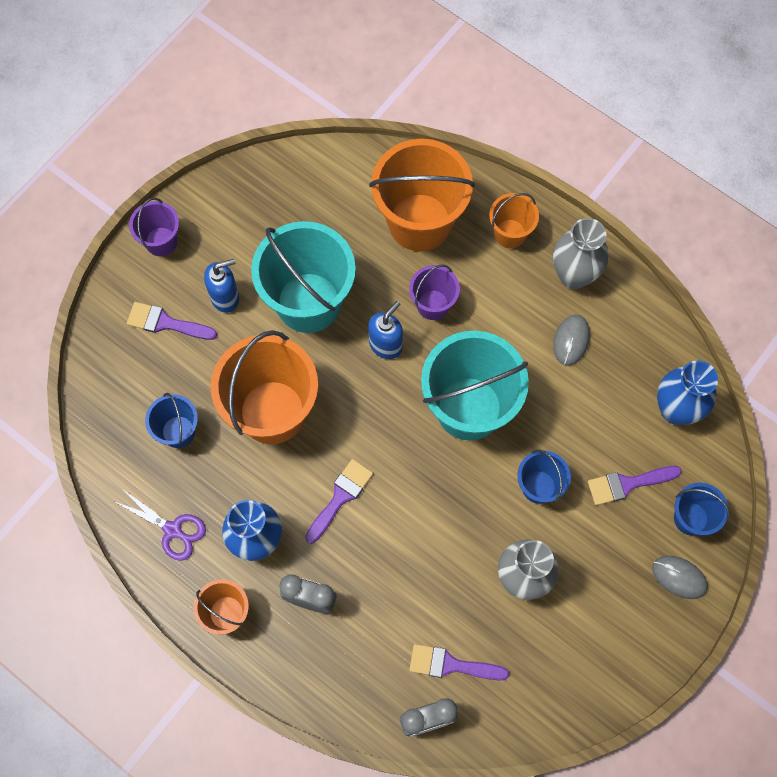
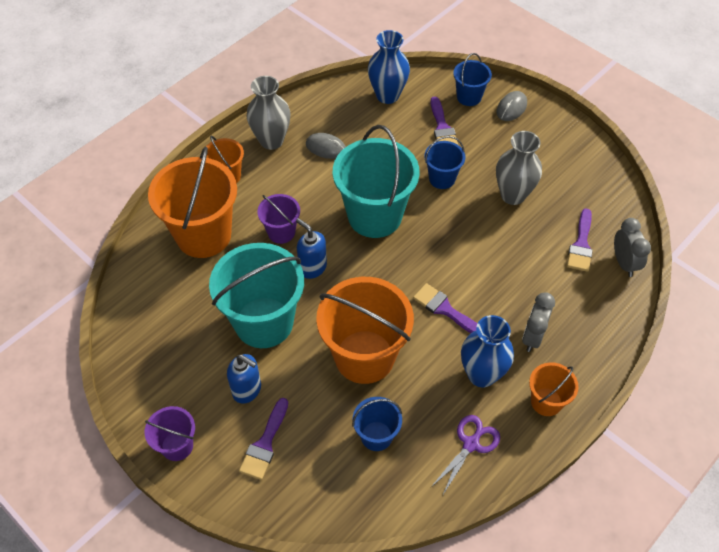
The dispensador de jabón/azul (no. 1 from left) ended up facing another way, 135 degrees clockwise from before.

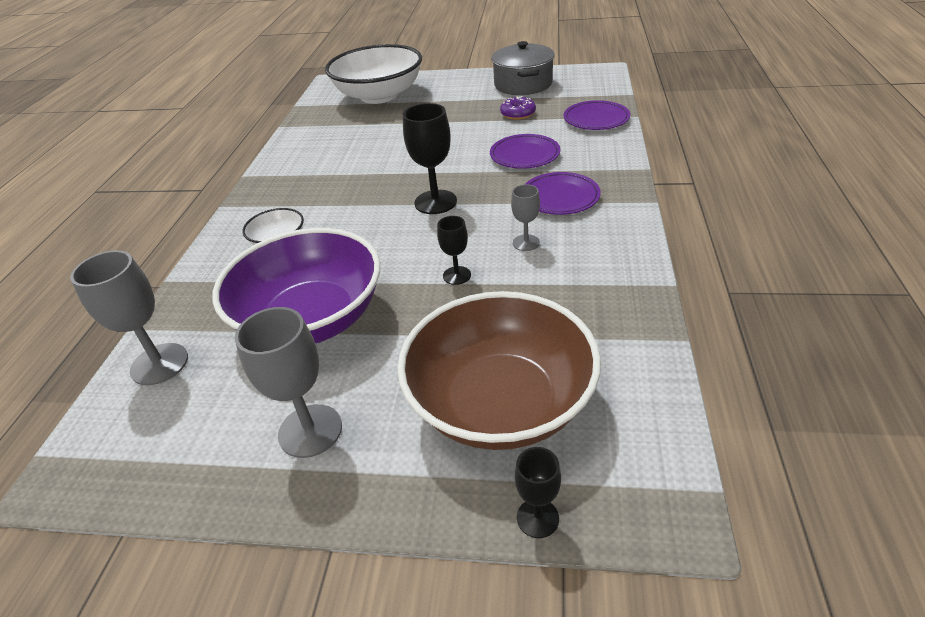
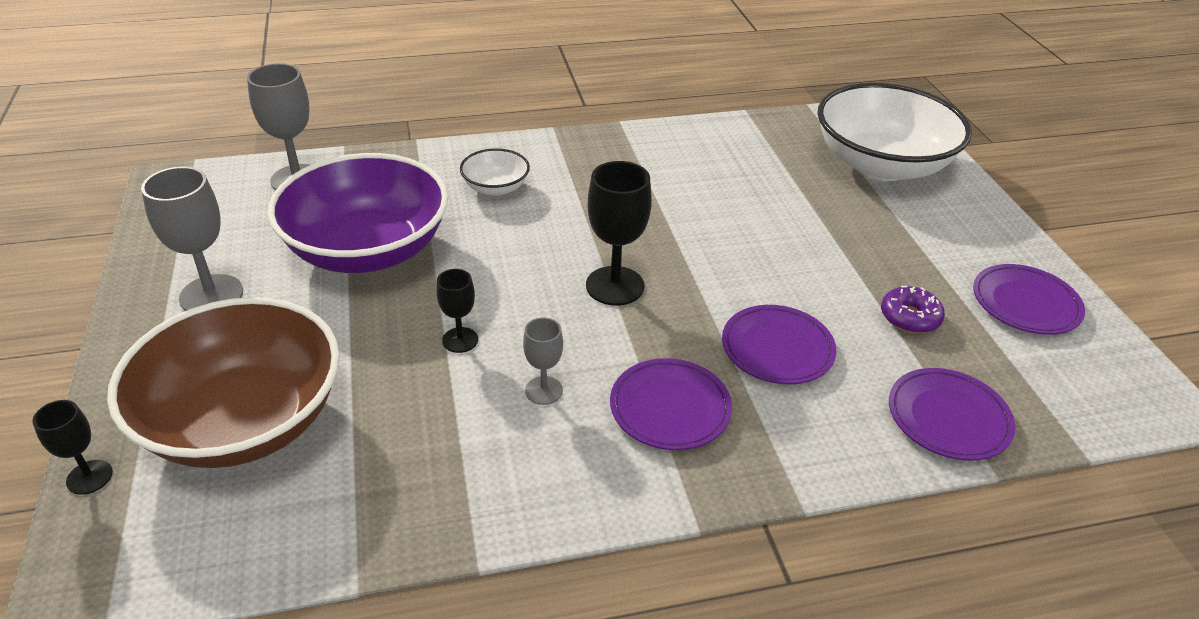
Where the olla/gris stood, the plato/morado (no. 4 from left) came to stand.

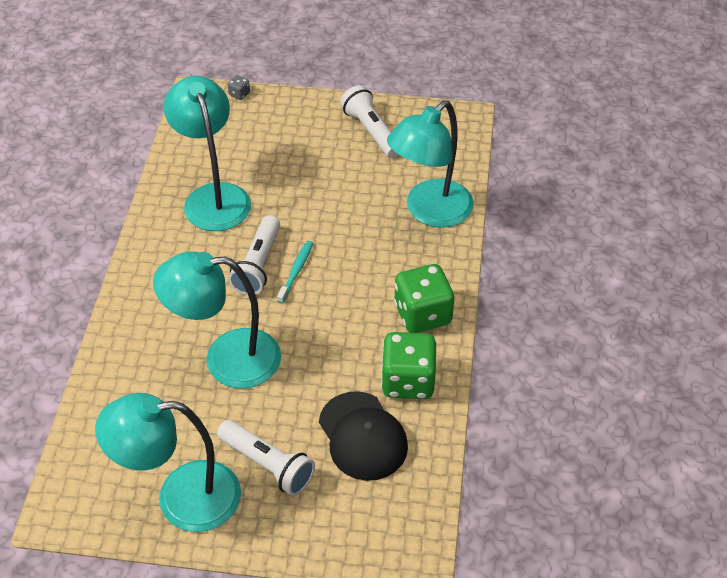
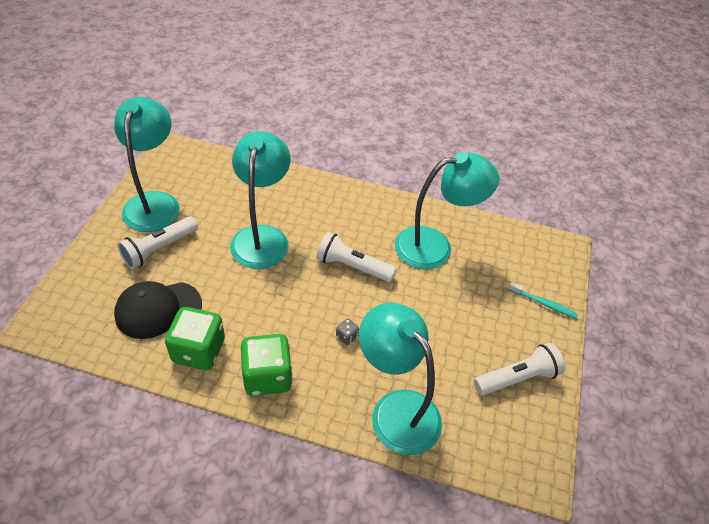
The dado/gris ended up elsewhere.
The cepillo de dientes/turquesa ended up elsewhere.

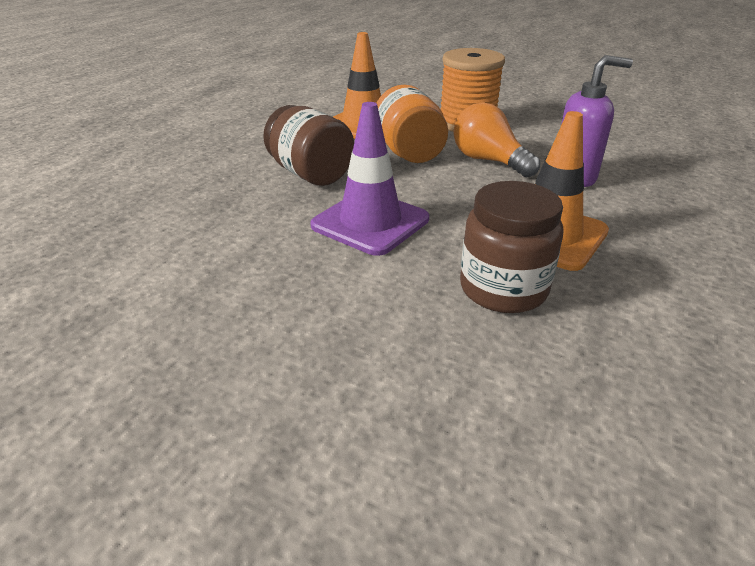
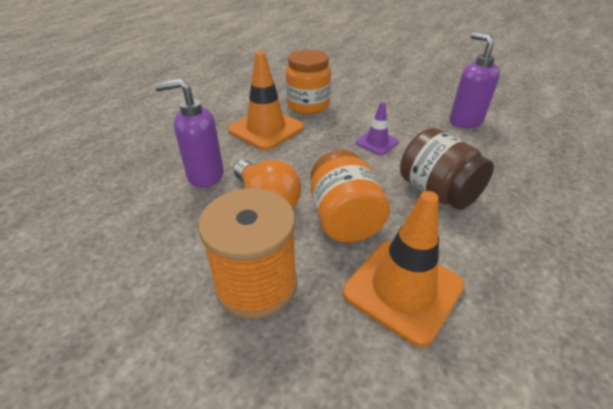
The size of the cono de tráfico/morado changed by a factor of 0.54.
What was the tarro/marrón (no. 2 from left) turned into the tarro/naranja (no. 1 from left).
The second view gained the dispensador de jabón/morado (no. 2 from left).

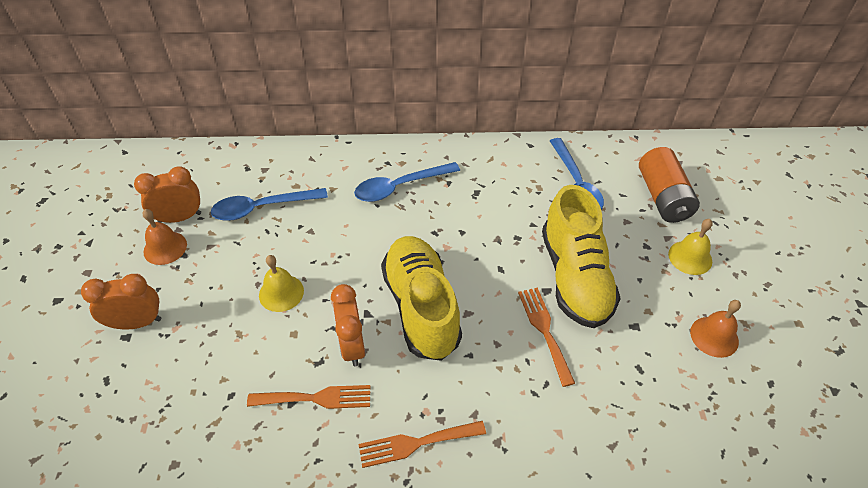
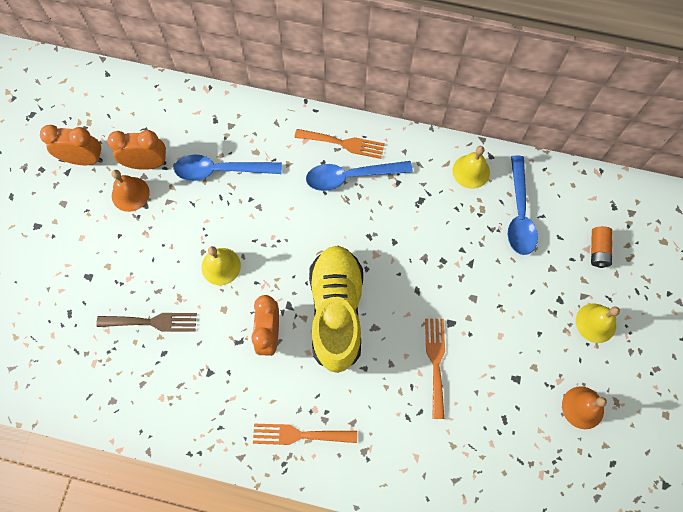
The size of the pila/naranja changed by a factor of 0.53.
The second view lost the zapato/amarillo (no. 2 from left).
The despertador/naranja (no. 1 from left) ended up elsewhere.
The tenedor/naranja (no. 1 from left in the first image) ended up elsewhere.
The second view gained the campana/amarillo (no. 2 from left).
The second view gained the tenedor/marrón.

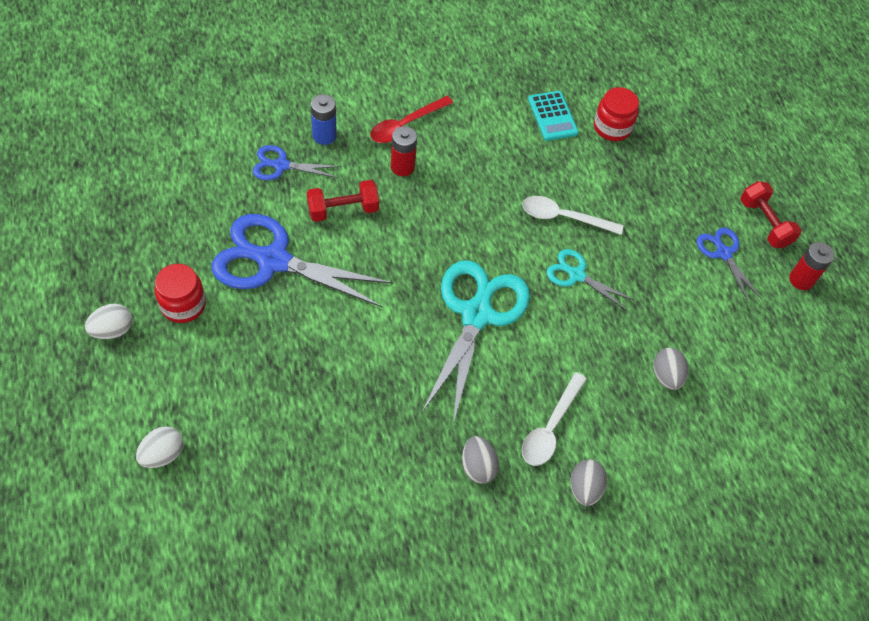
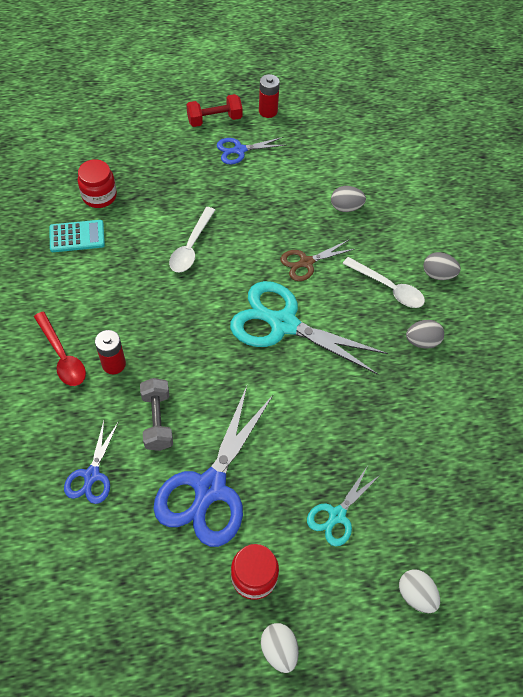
The second view lost the pila/azul.
What was the mancuerna/rojo (no. 1 from left) turned into the mancuerna/gris.
The tijeras/turquesa (no. 2 from left) ended up elsewhere.
The second view gained the tijeras/marrón.

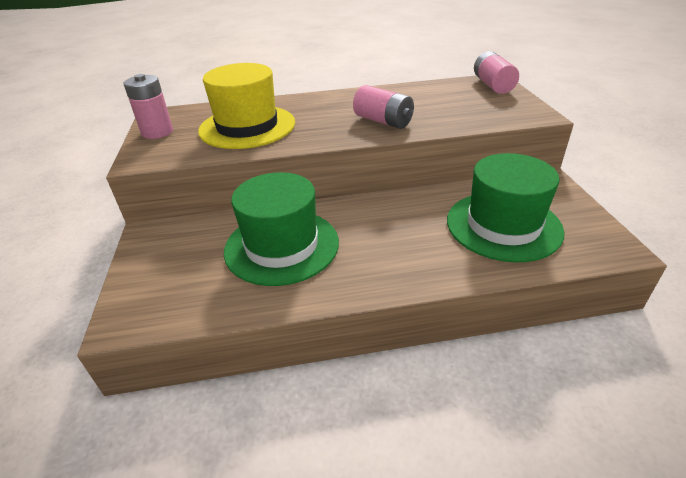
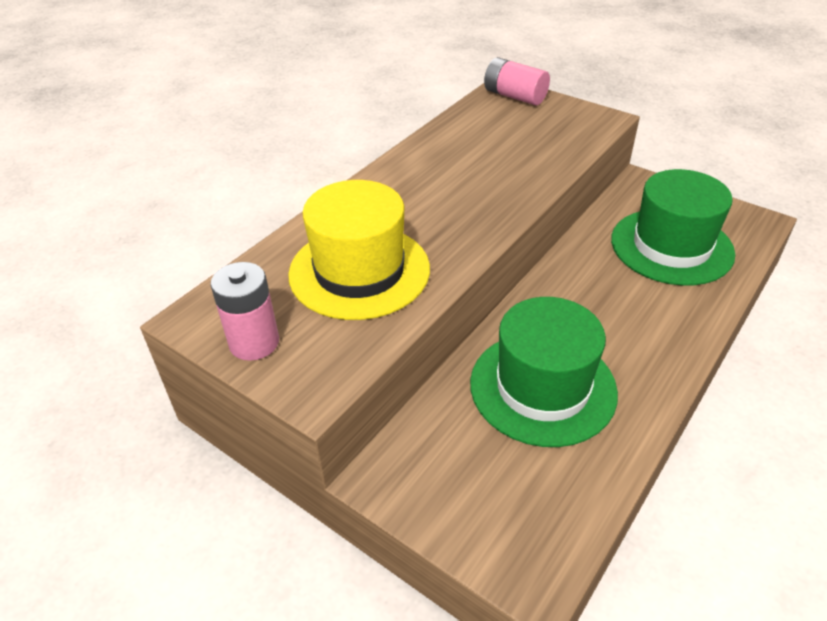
The second view lost the pila/rosa (no. 2 from left).

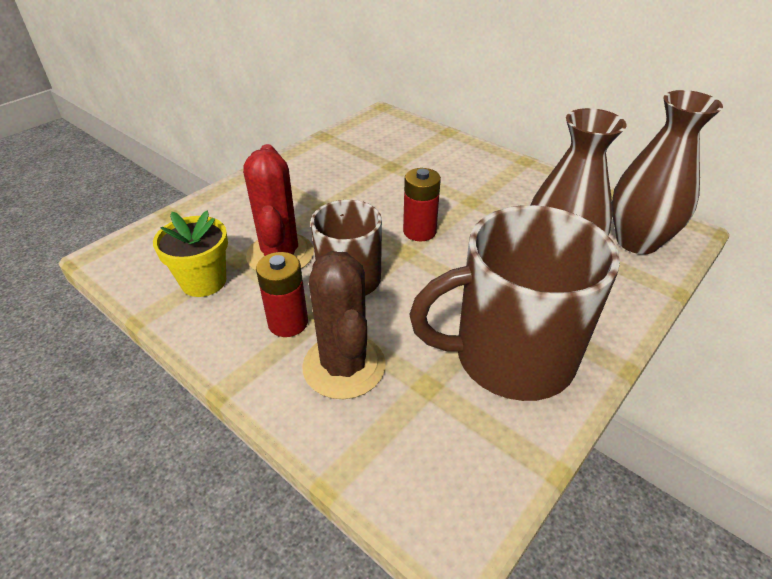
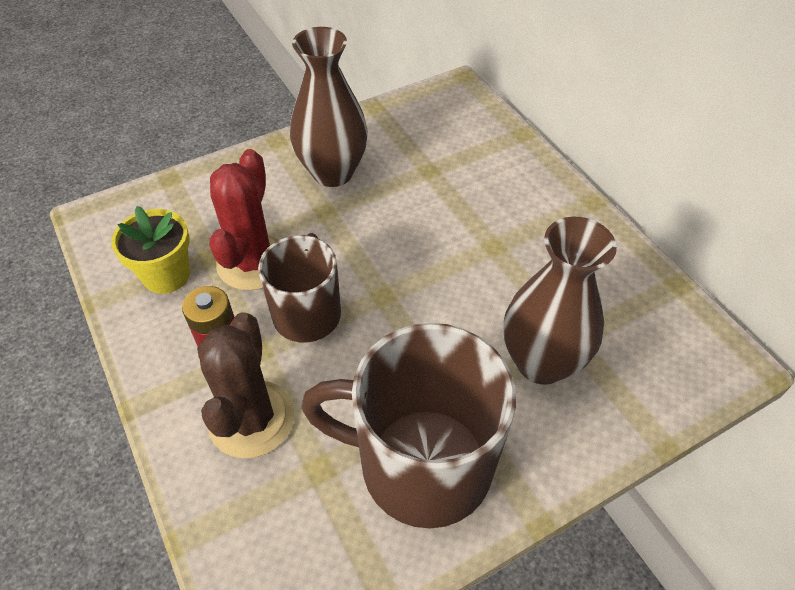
The florero/marrón (no. 2 from left in the first image) ended up elsewhere.
The second view lost the pila/rojo (no. 2 from left).

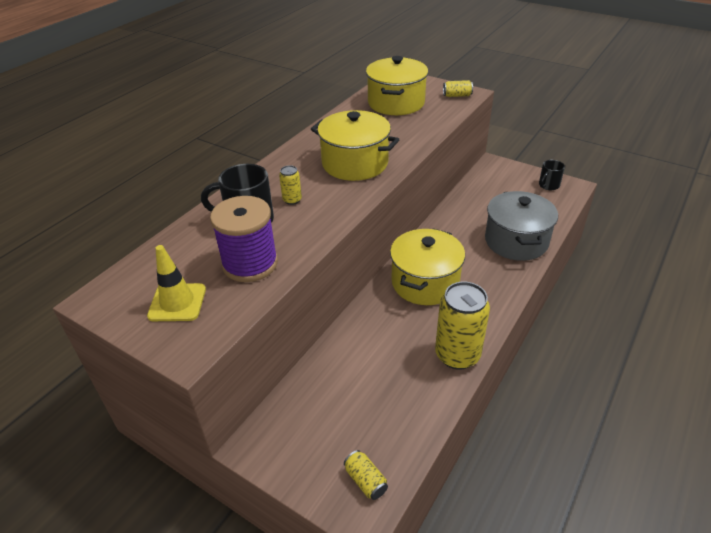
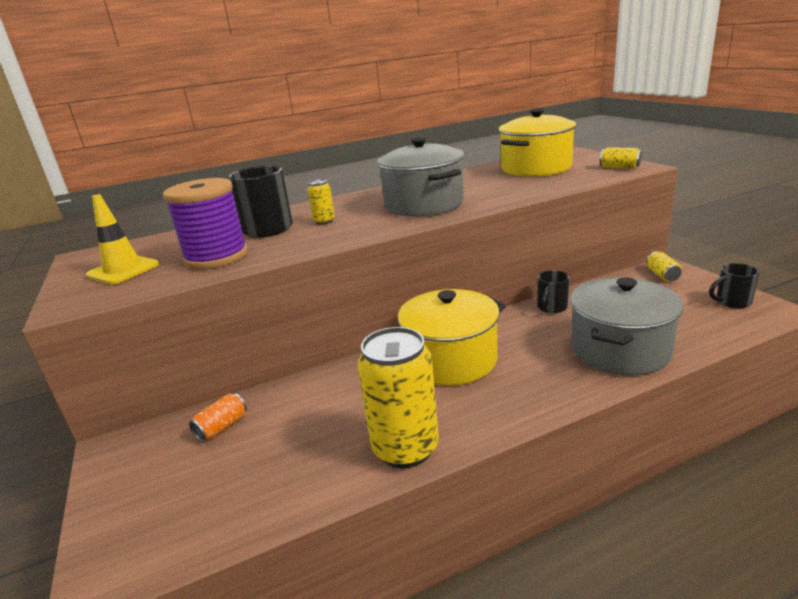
What was the olla/amarillo (no. 1 from left) turned into the olla/gris (no. 1 from left).
The lata/amarillo (no. 2 from left in the first image) ended up elsewhere.
The second view gained the taza/negro (no. 2 from left).
The second view gained the lata/naranja.

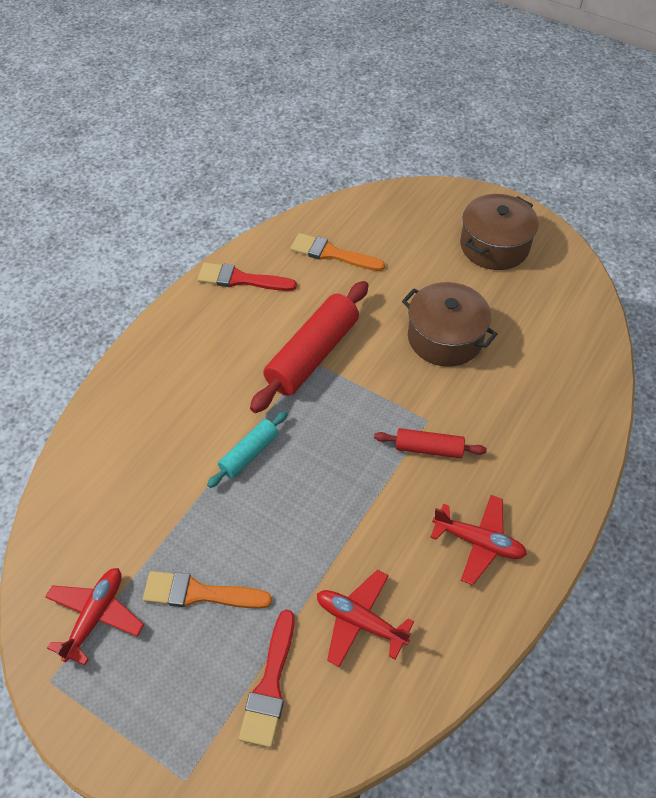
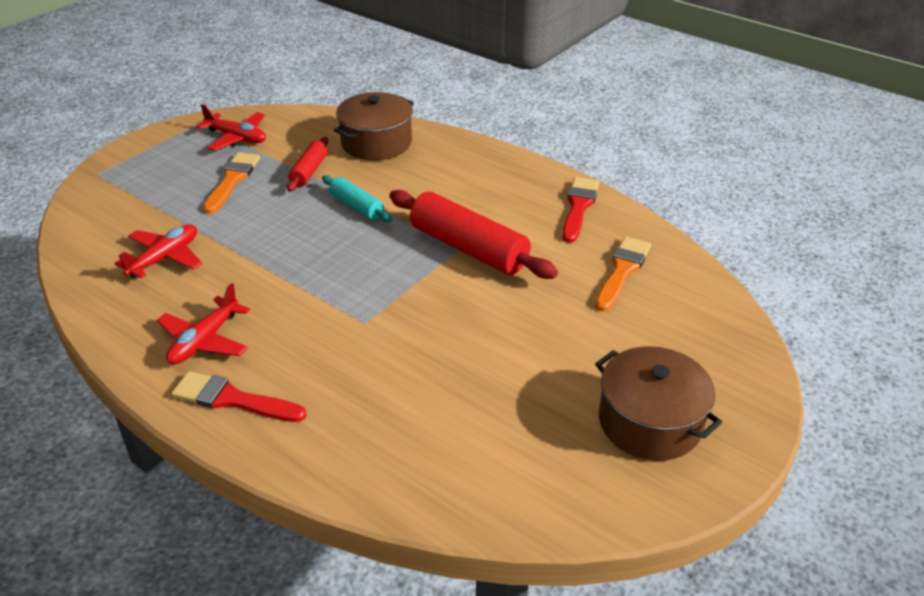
The olla/marrón (no. 1 from left) ended up elsewhere.
The rodillo/rojo (no. 2 from left in the first image) ended up elsewhere.
The pincel/rojo (no. 2 from left in the first image) ended up elsewhere.

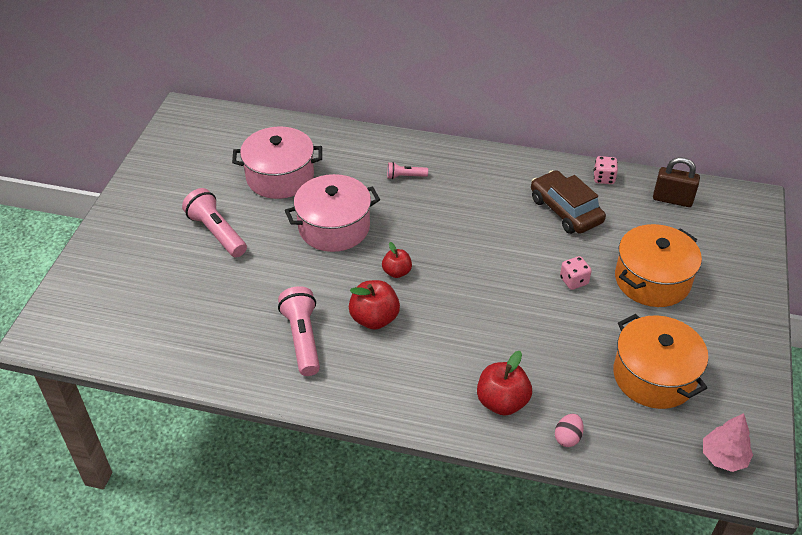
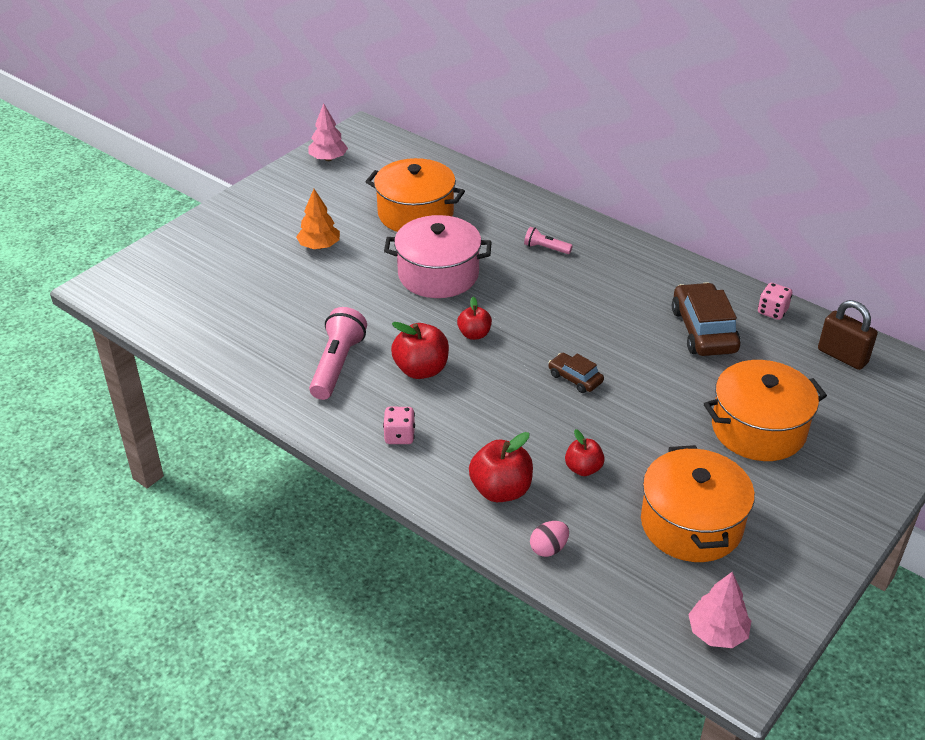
What was the olla/rosa (no. 1 from left) turned into the olla/naranja (no. 1 from left).
Where the lámpara de mano/rosa (no. 1 from left) stood, the árbol/naranja came to stand.
The dado/rosa (no. 1 from left) ended up elsewhere.
The second view gained the árbol/rosa (no. 1 from left).
The second view gained the coche/marrón (no. 1 from left).
The second view gained the manzana/rojo (no. 4 from left).

